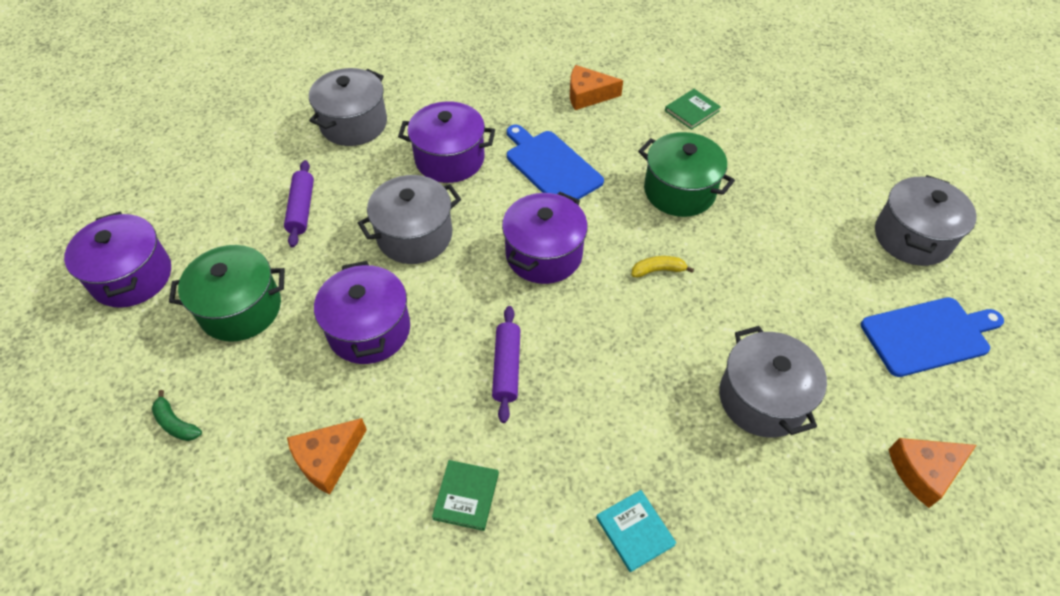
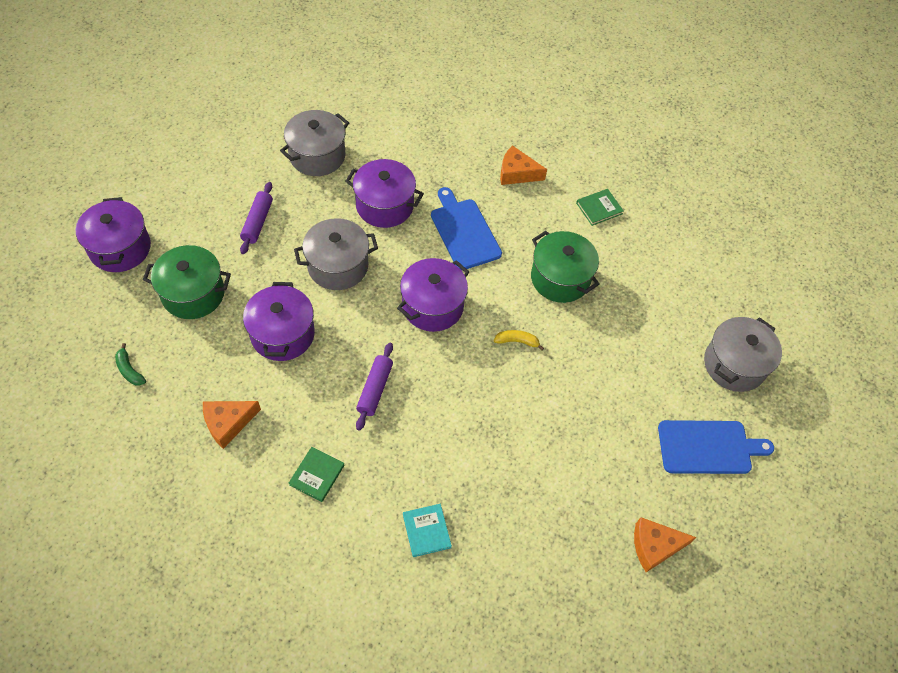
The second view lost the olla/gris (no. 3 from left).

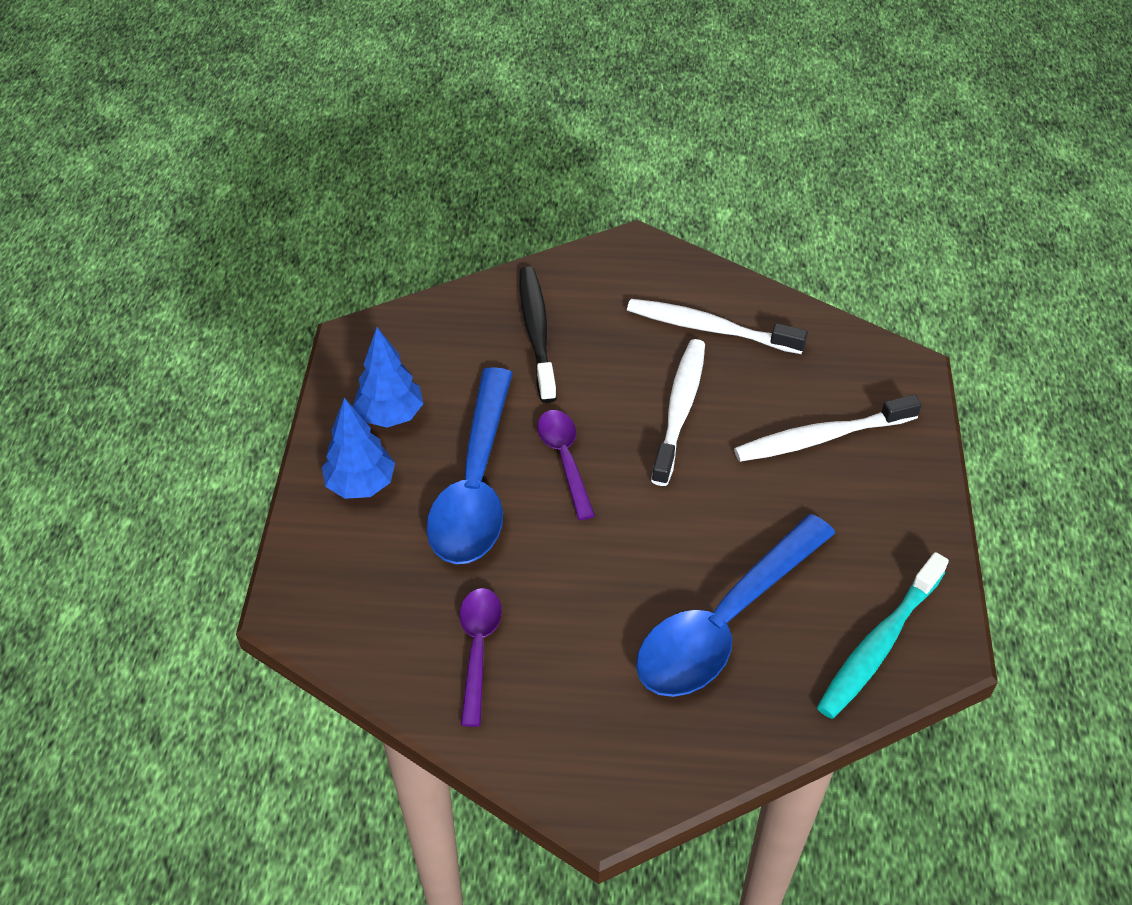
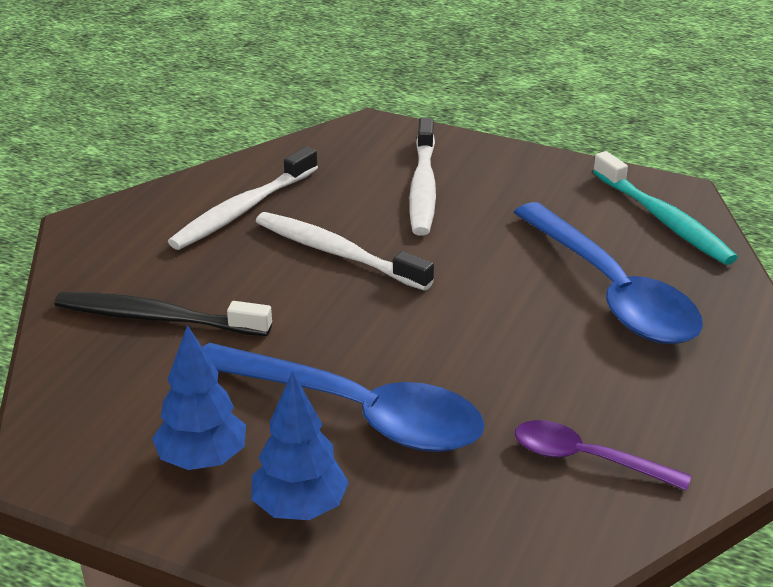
The second view lost the cuchara/morado (no. 2 from left).

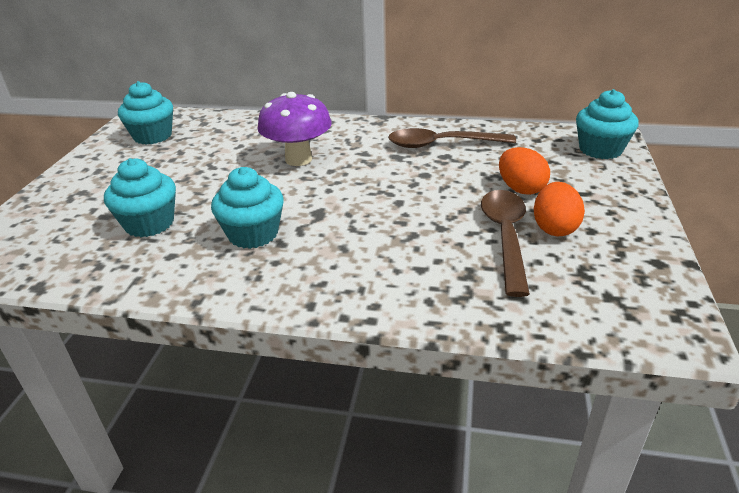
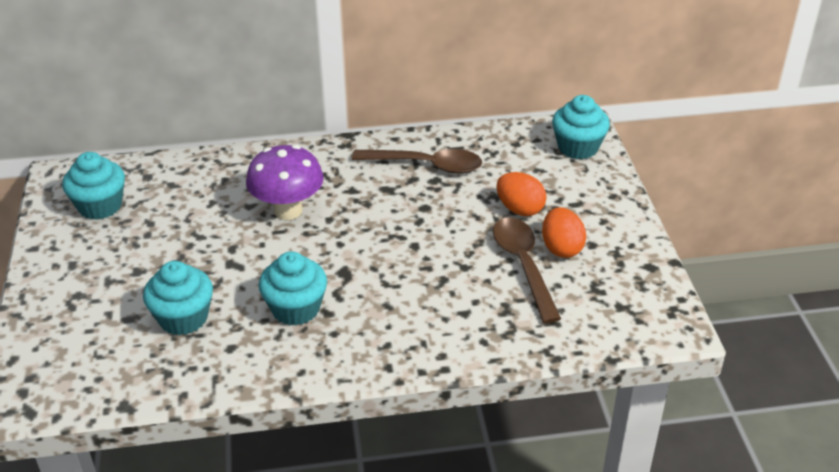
The cuchara/marrón (no. 1 from left) ended up facing another way, 150 degrees counterclockwise from before.

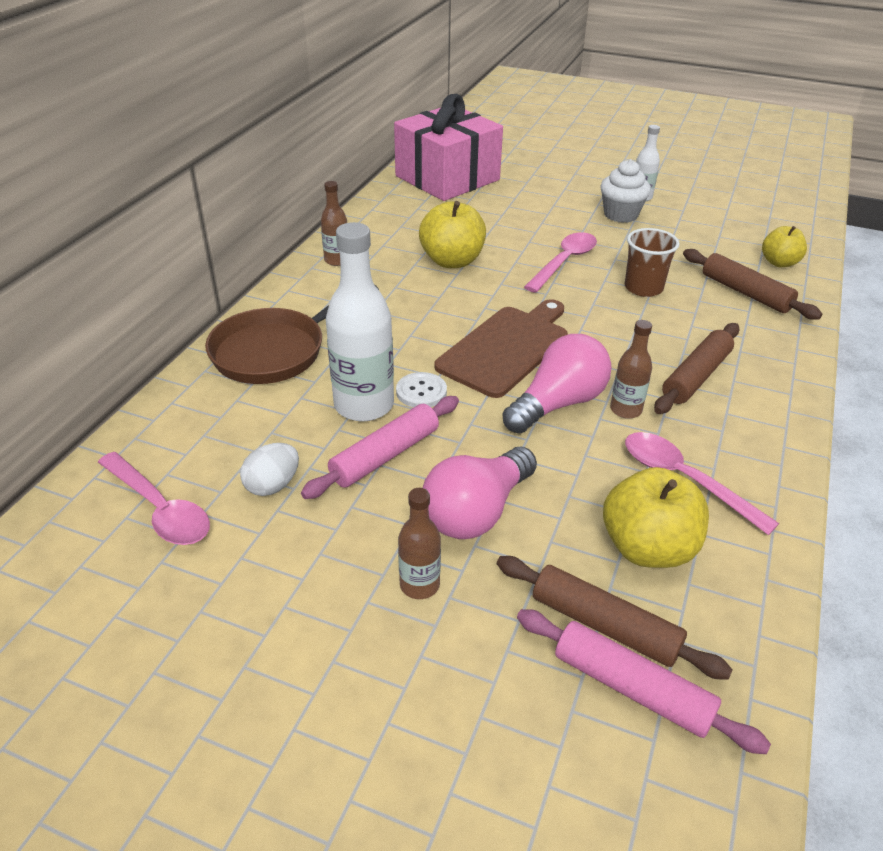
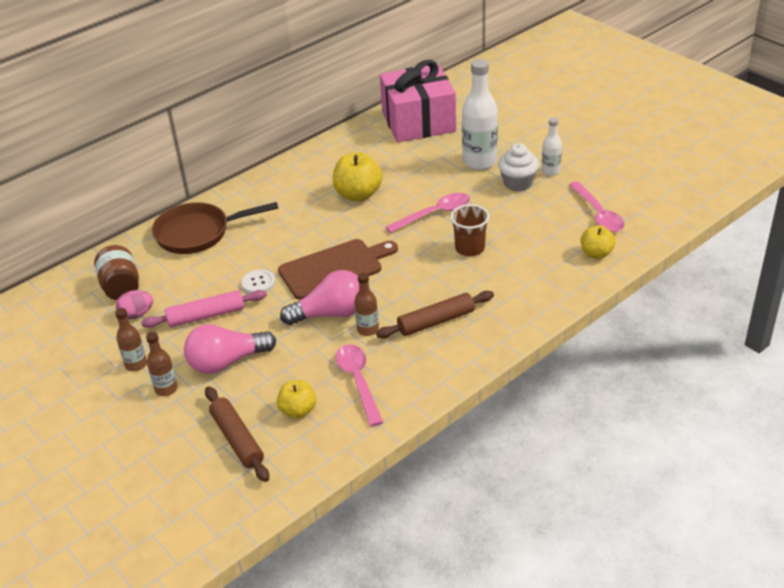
The botella/marrón (no. 1 from left) ended up elsewhere.
The botella/blanco (no. 1 from left) ended up elsewhere.
The second view lost the rodillo/marrón (no. 3 from left).
What was the huevo/blanco turned into the huevo/rosa.
The cuchara/rosa (no. 1 from left in the first image) ended up elsewhere.
The size of the manzana/amarillo (no. 2 from left in the first image) changed by a factor of 0.63.
The second view lost the rodillo/rosa (no. 2 from left).
The second view gained the tarro/marrón.

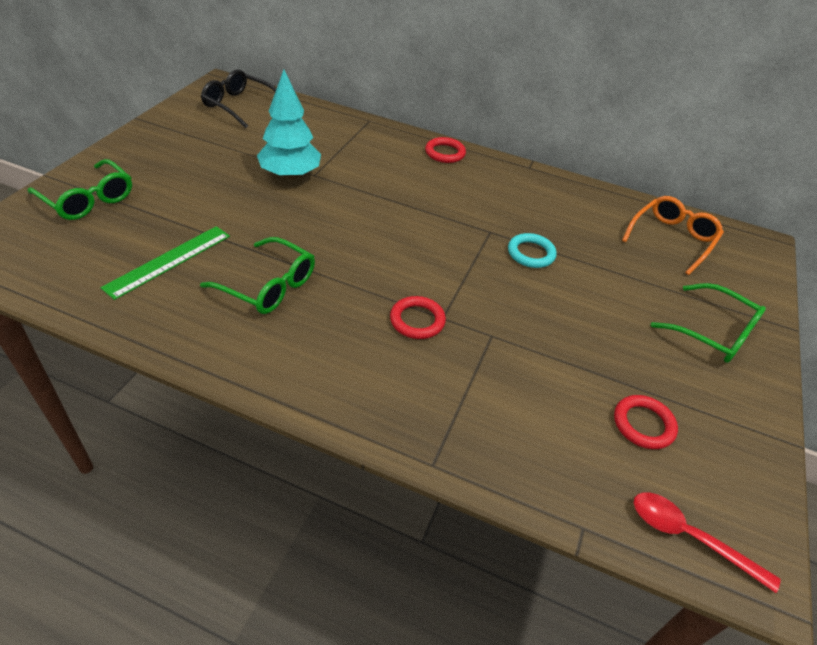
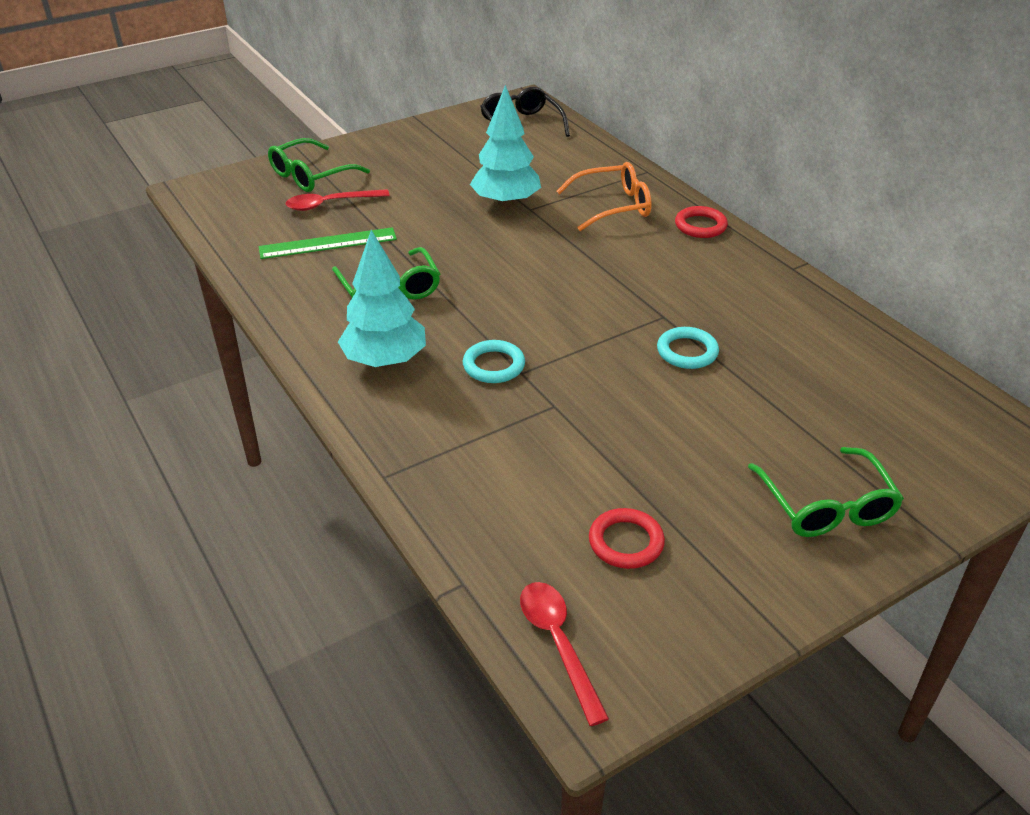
The gafas/verde (no. 1 from left) ended up facing another way, 60 degrees clockwise from before.
The gafas/naranja ended up elsewhere.
What was the anillo/rojo (no. 1 from left) turned into the anillo/turquesa (no. 1 from left).
The second view gained the cuchara/rojo (no. 1 from left).
The second view gained the árbol/turquesa (no. 1 from left).

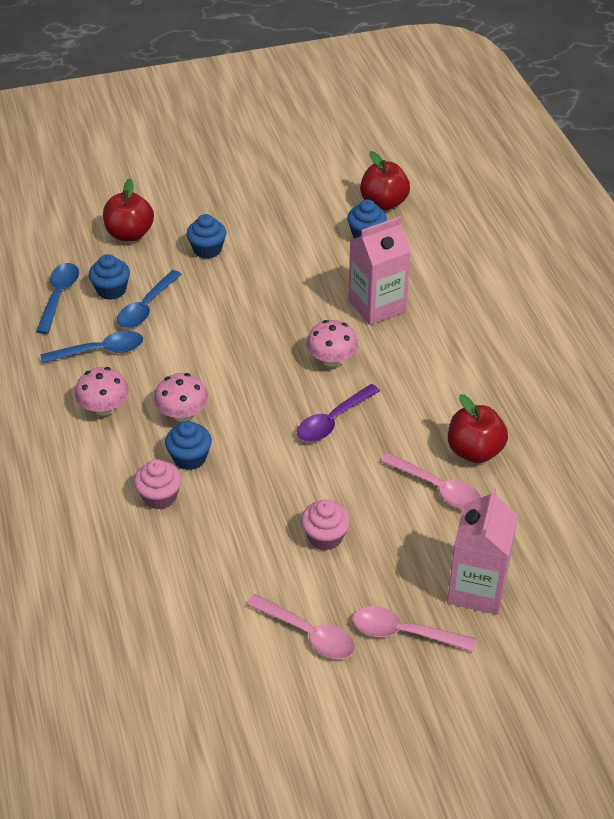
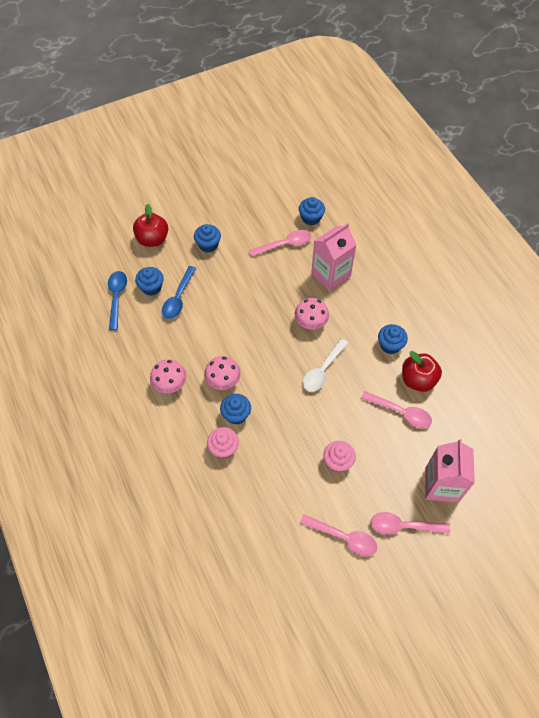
The second view lost the manzana/rojo (no. 2 from left).
The second view lost the cuchara/azul (no. 2 from left).
What was the cuchara/morado turned into the cuchara/blanco.
The second view gained the cuchara/rosa (no. 1 from left).
The second view gained the magdalena/azul (no. 5 from left).

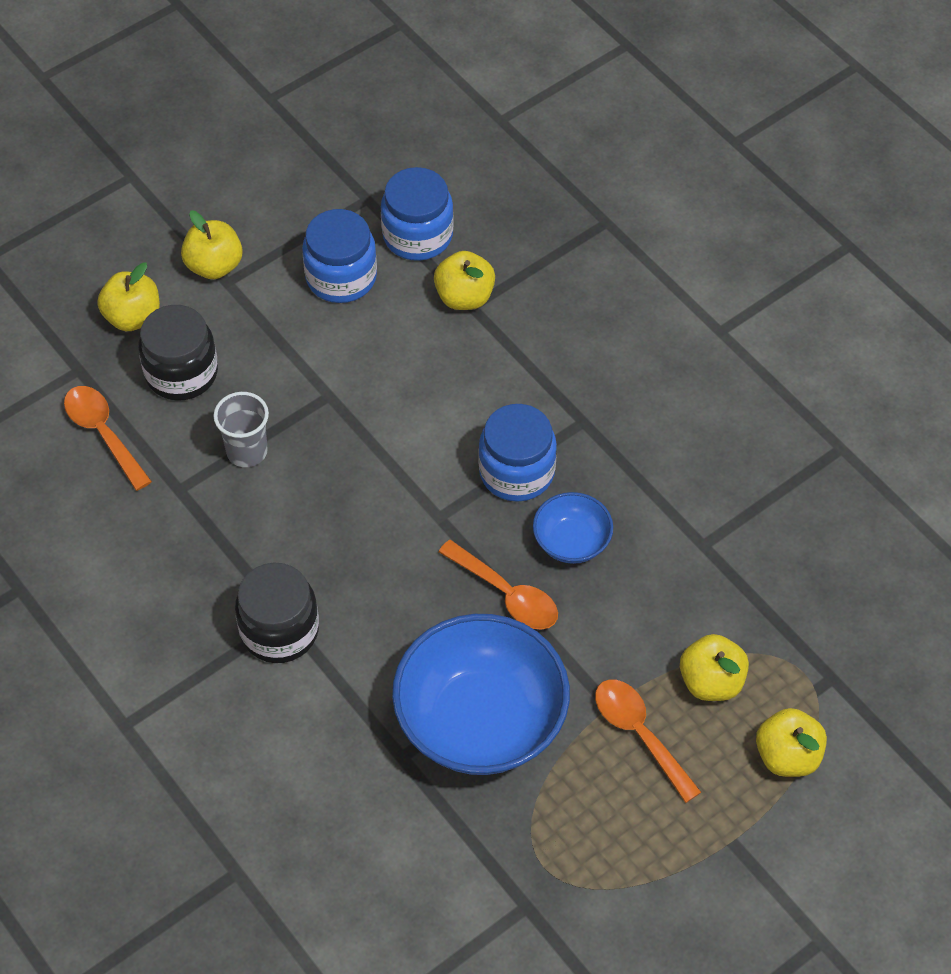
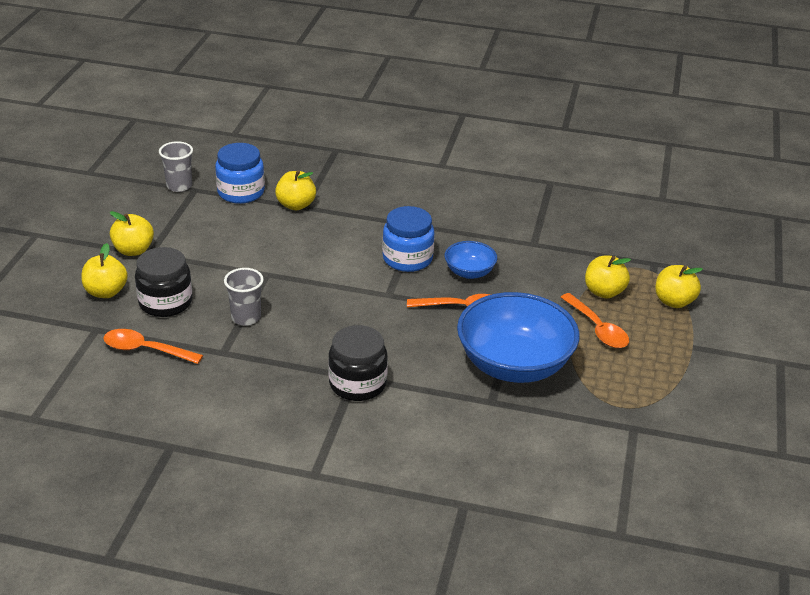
The second view lost the tarro/azul (no. 1 from left).
The cuchara/naranja (no. 3 from left) ended up facing another way, 135 degrees counterclockwise from before.
The second view gained the vaso/gris (no. 1 from left).

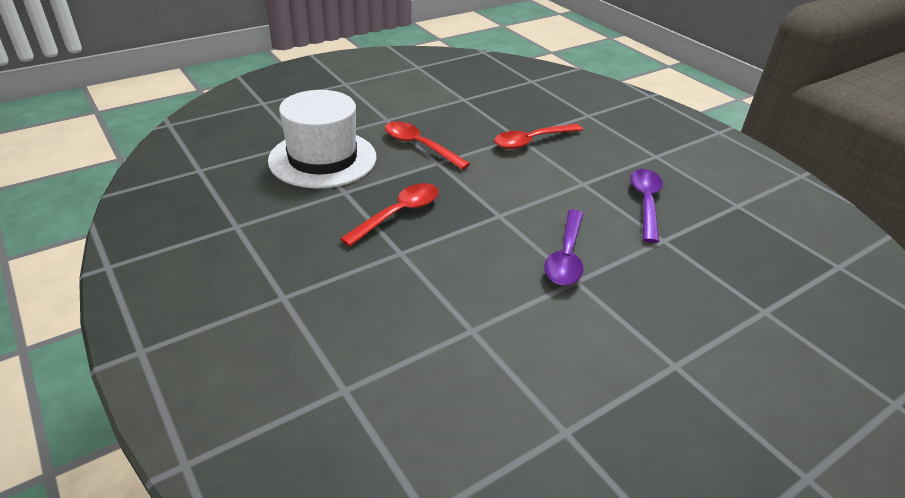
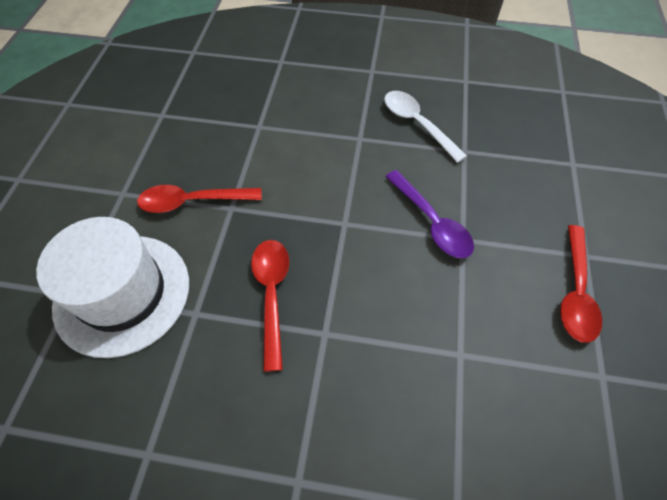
The cuchara/rojo (no. 3 from left) ended up elsewhere.
What was the cuchara/morado (no. 2 from left) turned into the cuchara/blanco.

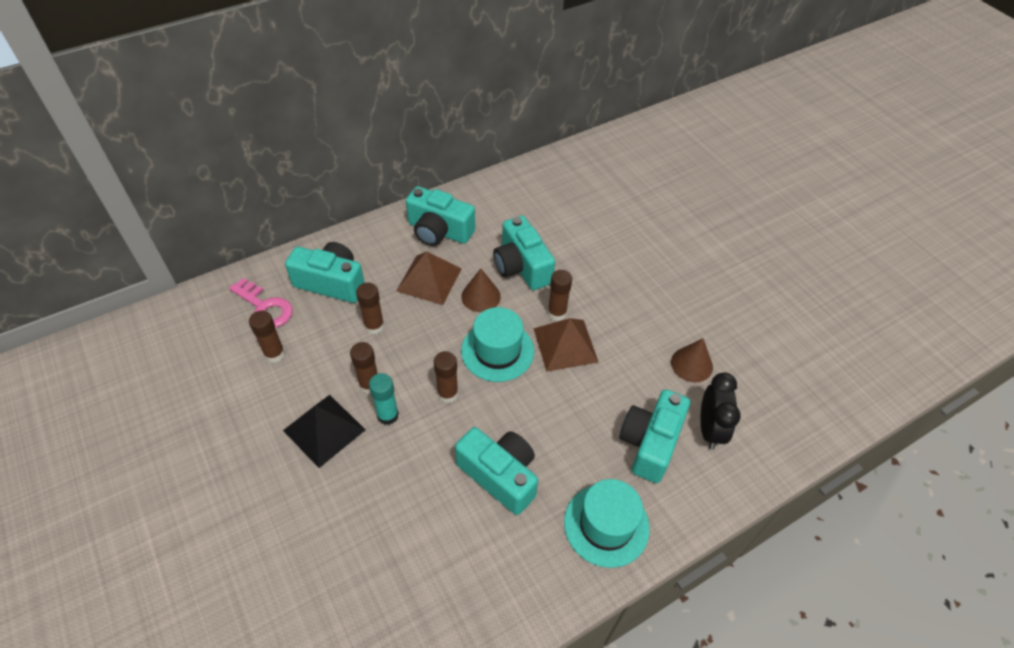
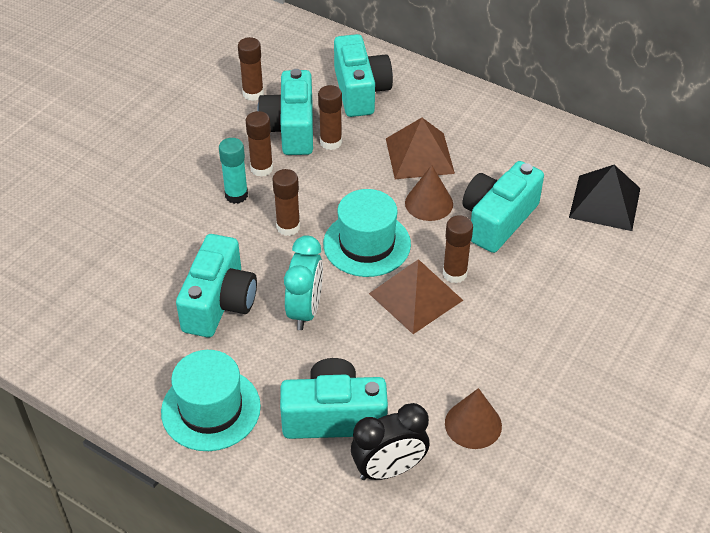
The cámara/turquesa (no. 2 from left) ended up elsewhere.
The second view lost the llave/rosa.
The pirámide/negro ended up elsewhere.
The second view gained the despertador/turquesa.

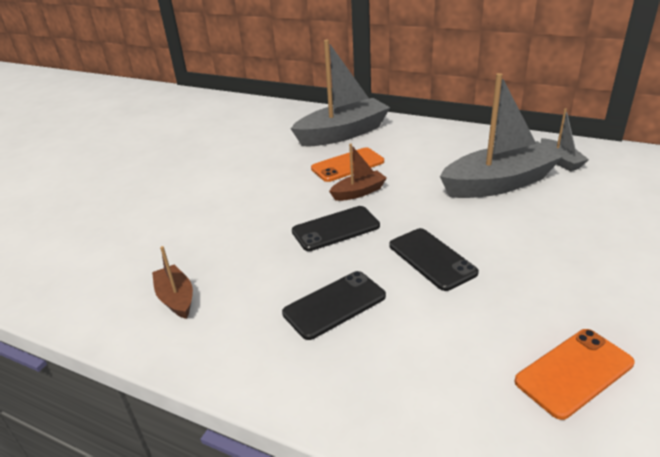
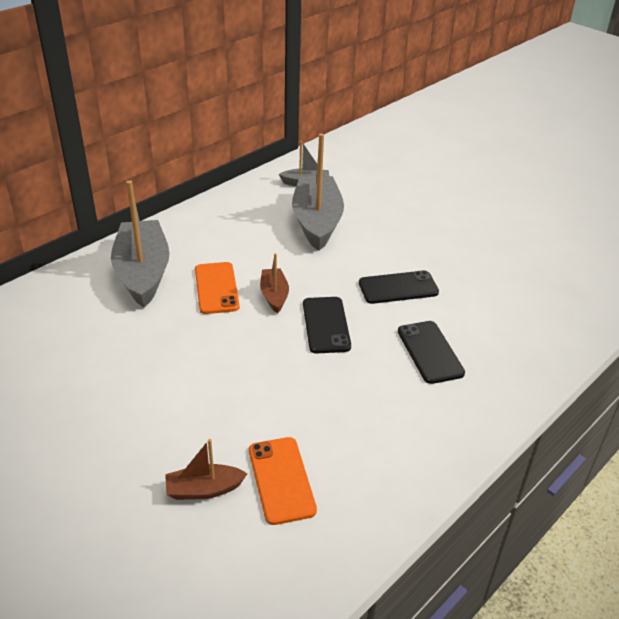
The barco/marrón (no. 1 from left) ended up elsewhere.
The móvil/naranja (no. 2 from left) ended up elsewhere.

